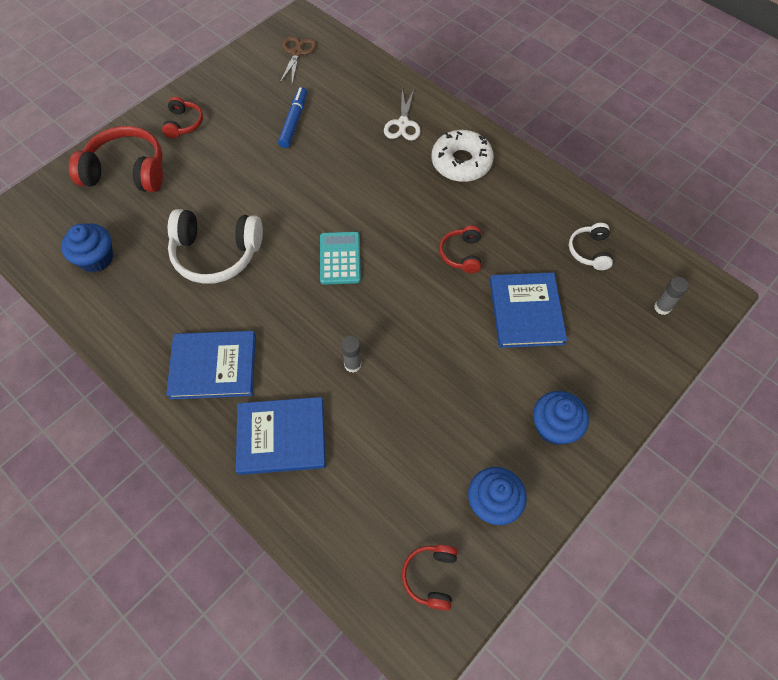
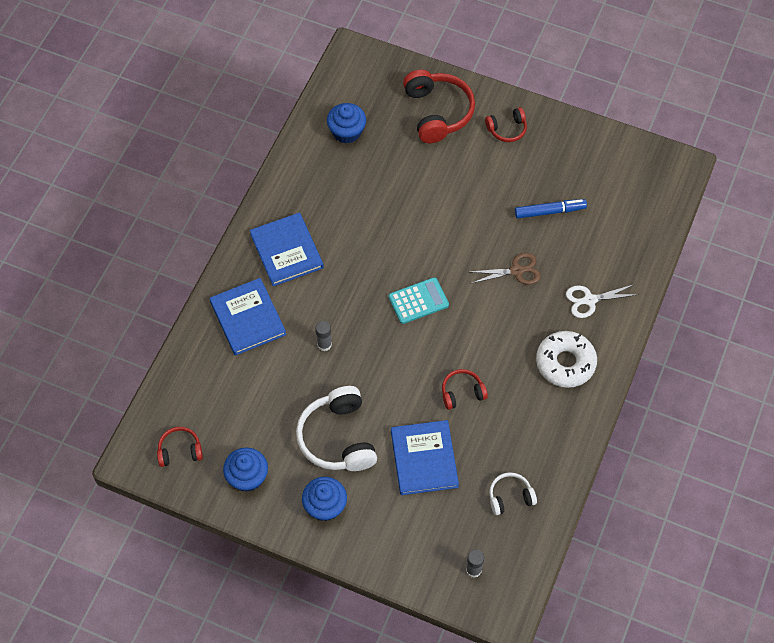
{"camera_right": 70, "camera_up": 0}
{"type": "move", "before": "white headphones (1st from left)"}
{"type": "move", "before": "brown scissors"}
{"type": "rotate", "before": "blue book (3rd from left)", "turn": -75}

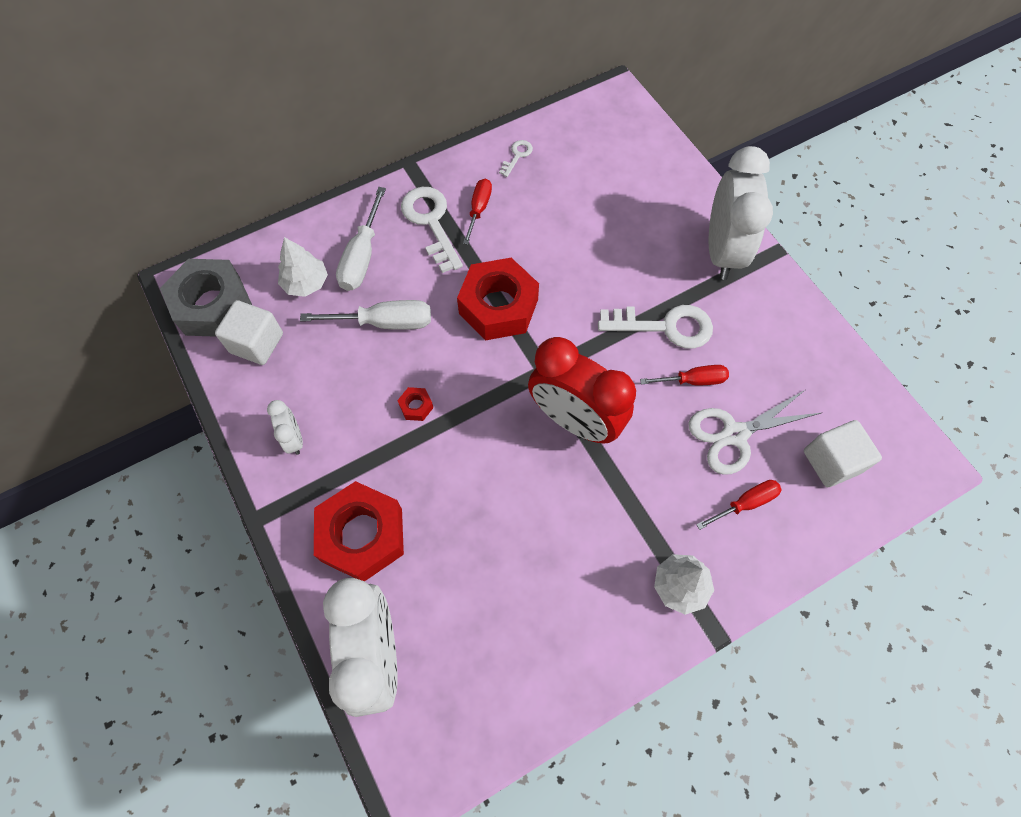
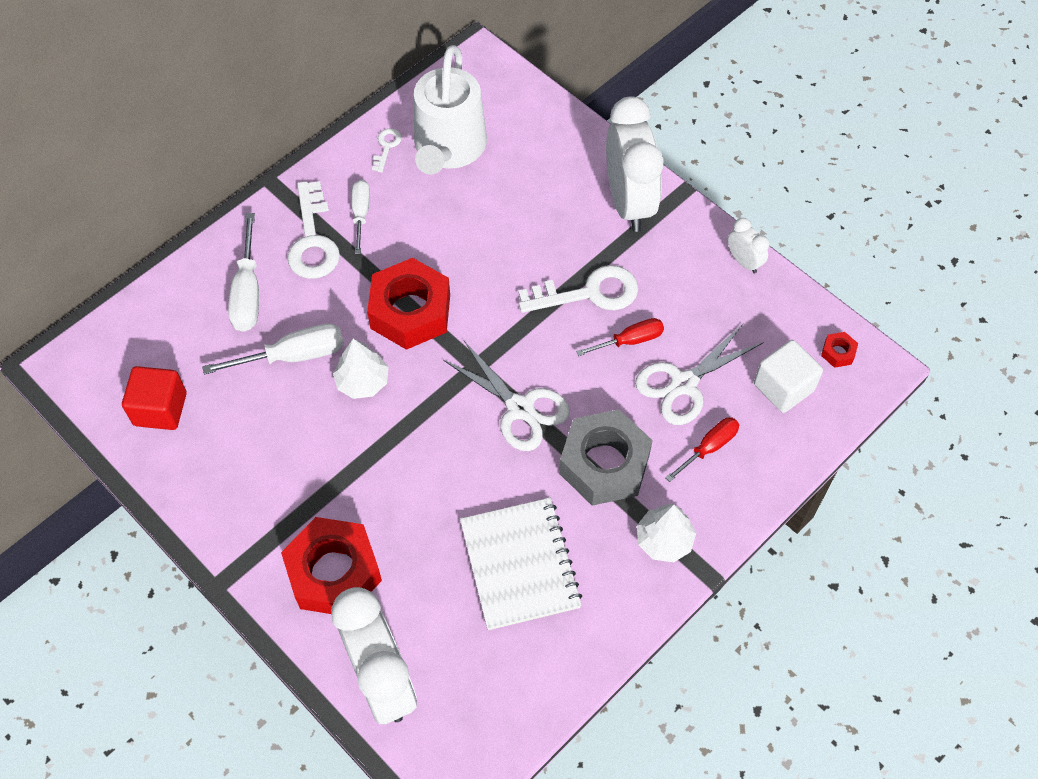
{"camera_right": -15, "camera_up": -5}
{"type": "insert", "after": "white watering can"}
{"type": "insert", "after": "white notebook"}
{"type": "move", "before": "grey nut"}
{"type": "move", "before": "white clock (1st from left in the first image)", "after": "white clock (3rd from left)"}
{"type": "move", "before": "white tree (1st from left)"}
{"type": "move", "before": "red nut (2nd from left in the first image)", "after": "red nut (3rd from left)"}
{"type": "replace", "before": "red clock", "after": "white scissors (1st from left)"}
{"type": "recolor", "before": "white cube (1st from left)", "after": "red cube"}
{"type": "recolor", "before": "red screwdriver (1st from left)", "after": "white screwdriver (3rd from left)"}
{"type": "rotate", "before": "white key (1st from left)", "turn": -150}

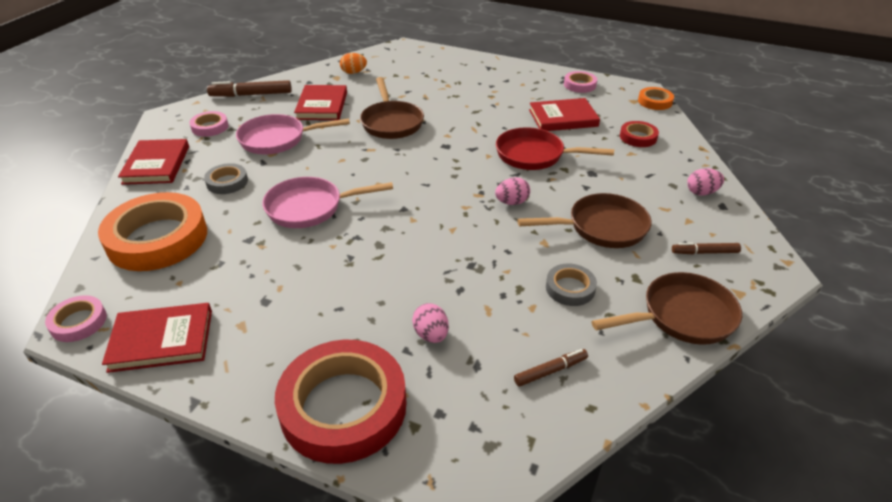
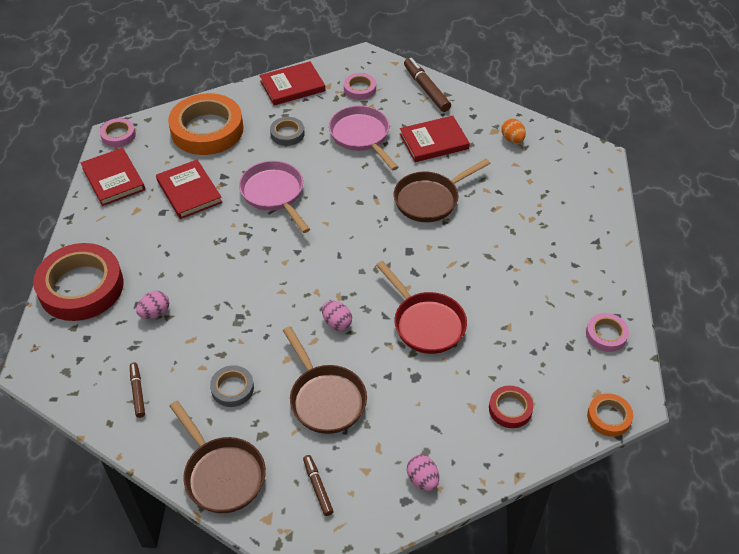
{"camera_right": 70, "camera_up": 10}
{"type": "move", "before": "red book (4th from left in the first image)", "after": "red book (2nd from left)"}
{"type": "rotate", "before": "red pan", "turn": 150}
{"type": "rotate", "before": "brown marker (2nd from left in the first image)", "turn": -150}

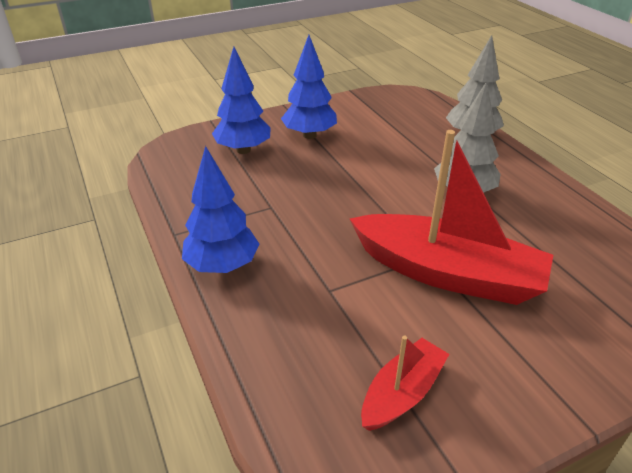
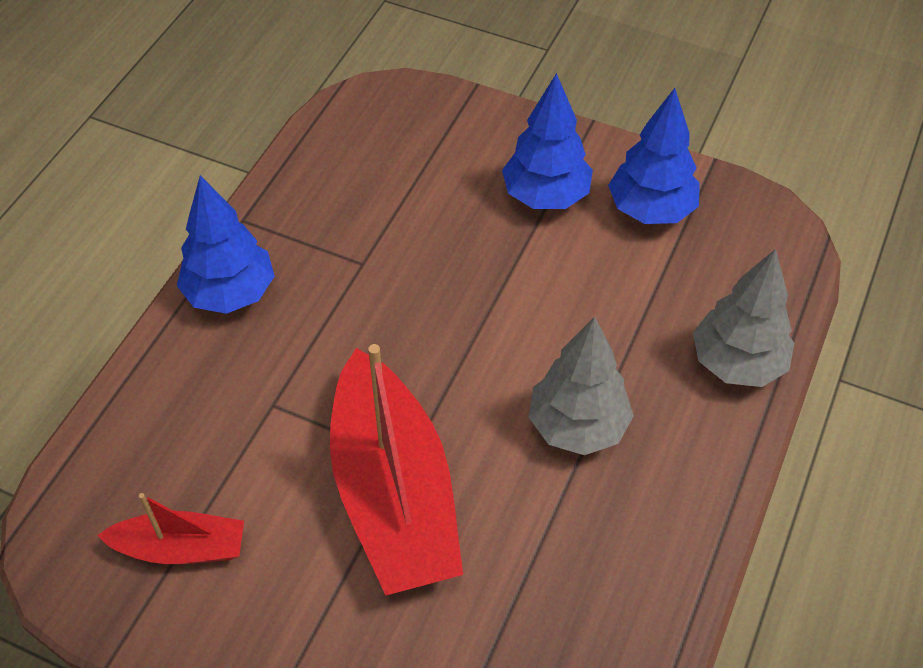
{"camera_right": 50, "camera_up": 15}
{"type": "move", "before": "blue tree (2nd from left in the first image)", "after": "blue tree (3rd from left)"}

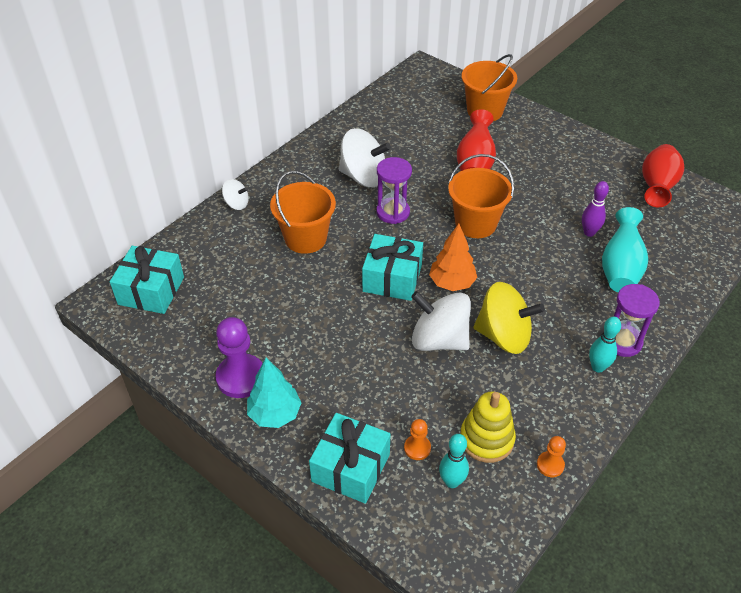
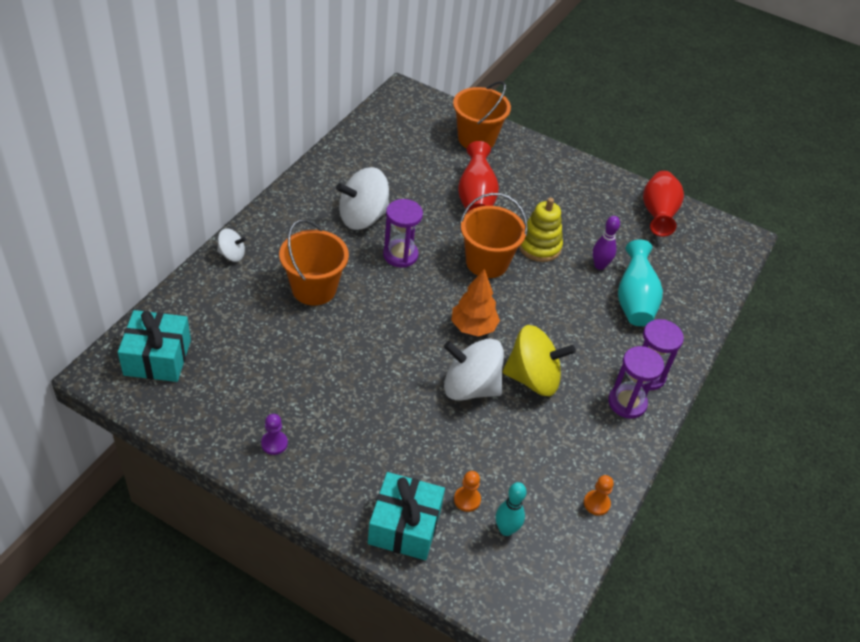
{"camera_right": -15, "camera_up": 0}
{"type": "delete", "before": "turquoise tree"}
{"type": "delete", "before": "turquoise gift (3rd from left)"}
{"type": "move", "before": "yellow stacking toy"}
{"type": "replace", "before": "turquoise bowling pin (2nd from left)", "after": "purple hourglass (2nd from left)"}
{"type": "rotate", "before": "white spinning top (2nd from left)", "turn": 150}
{"type": "resize", "before": "purple pawn", "scale": 0.51}

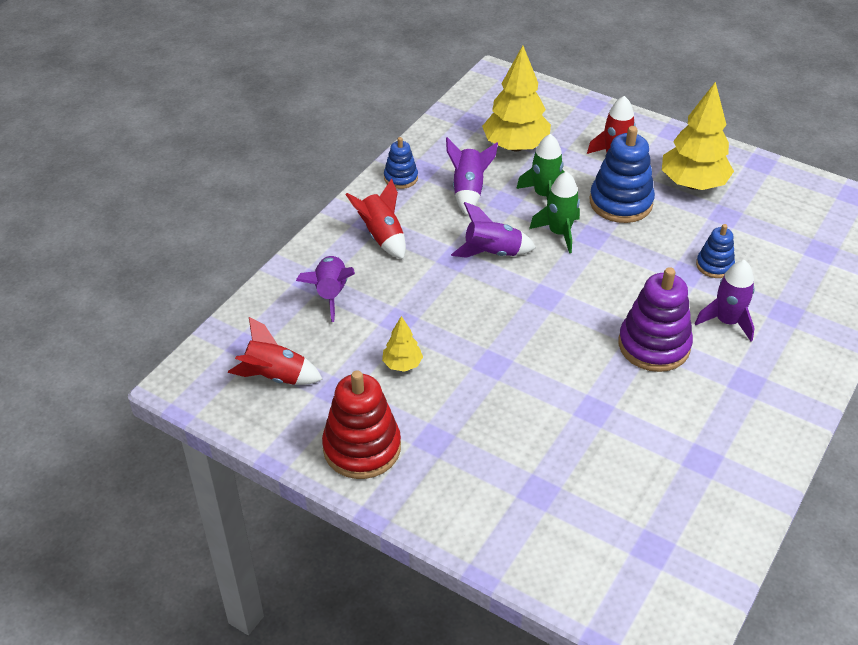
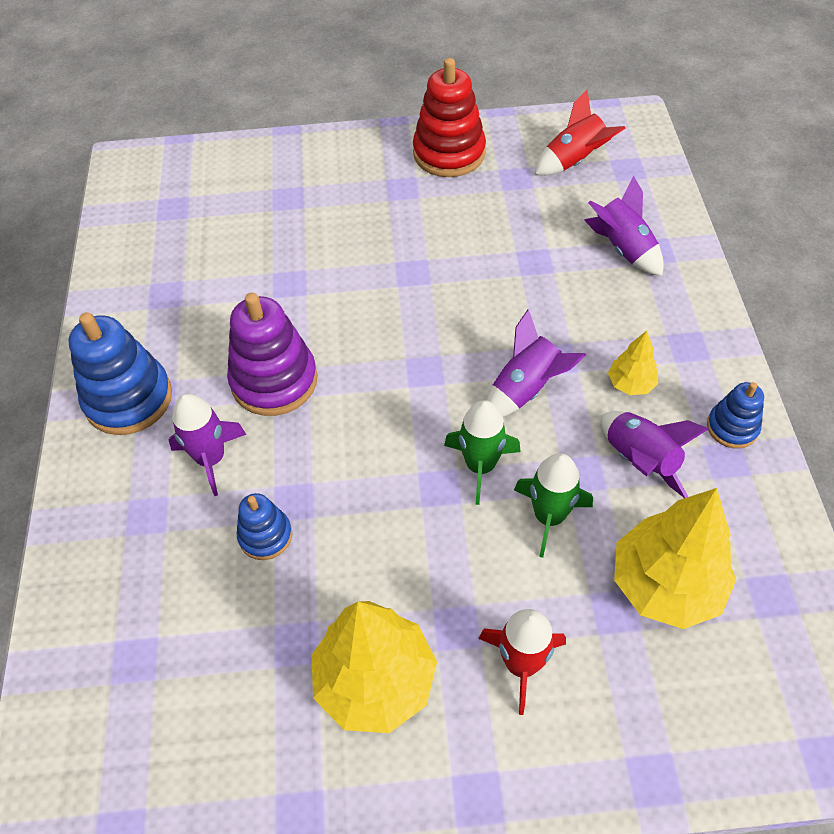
{"camera_right": 145, "camera_up": 10}
{"type": "delete", "before": "red rocket (2nd from left)"}
{"type": "move", "before": "yellow tree (1st from left in the first image)", "after": "yellow tree (2nd from left)"}
{"type": "move", "before": "blue stacking toy (2nd from left in the first image)", "after": "blue stacking toy (1st from left)"}

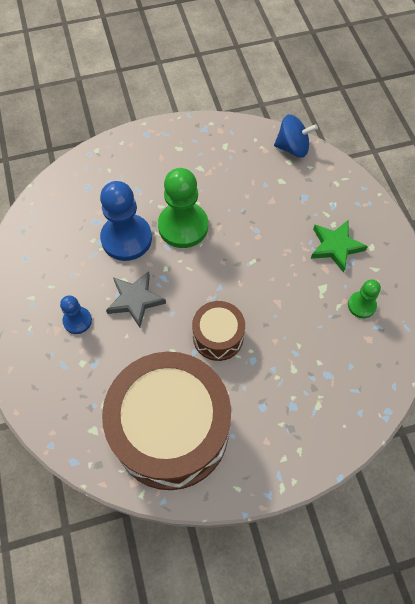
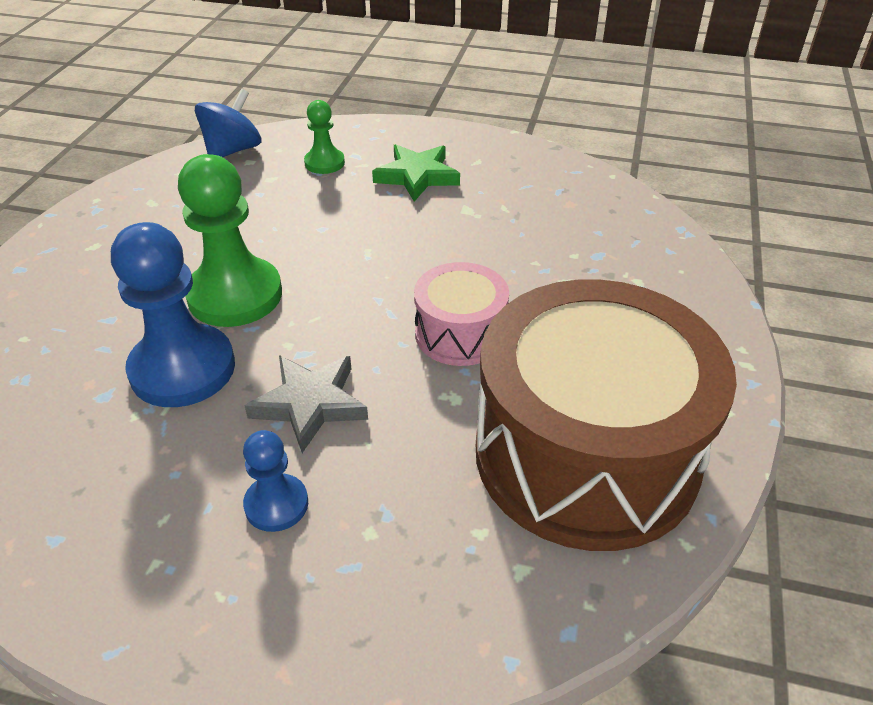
{"camera_right": -60, "camera_up": -20}
{"type": "move", "before": "green pawn (2nd from left)"}
{"type": "recolor", "before": "brown drum (2nd from left)", "after": "pink drum"}

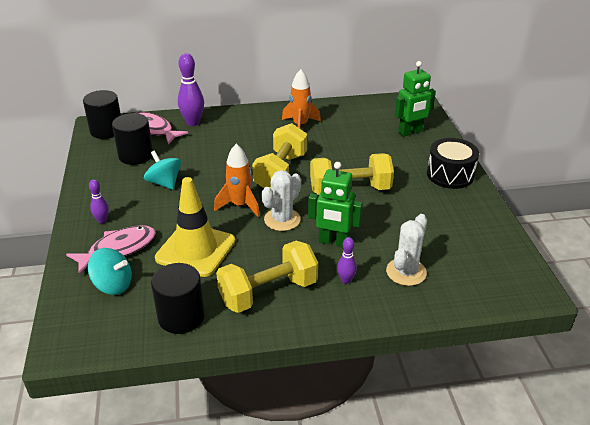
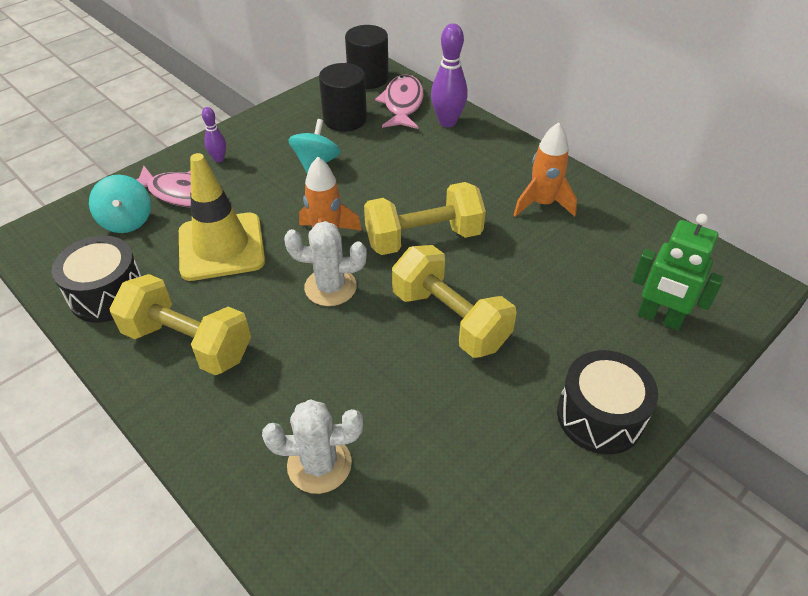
{"camera_right": 55, "camera_up": 10}
{"type": "delete", "before": "green robot (1st from left)"}
{"type": "delete", "before": "purple bowling pin (3rd from left)"}
{"type": "replace", "before": "black cylinder (3rd from left)", "after": "black drum (1st from left)"}

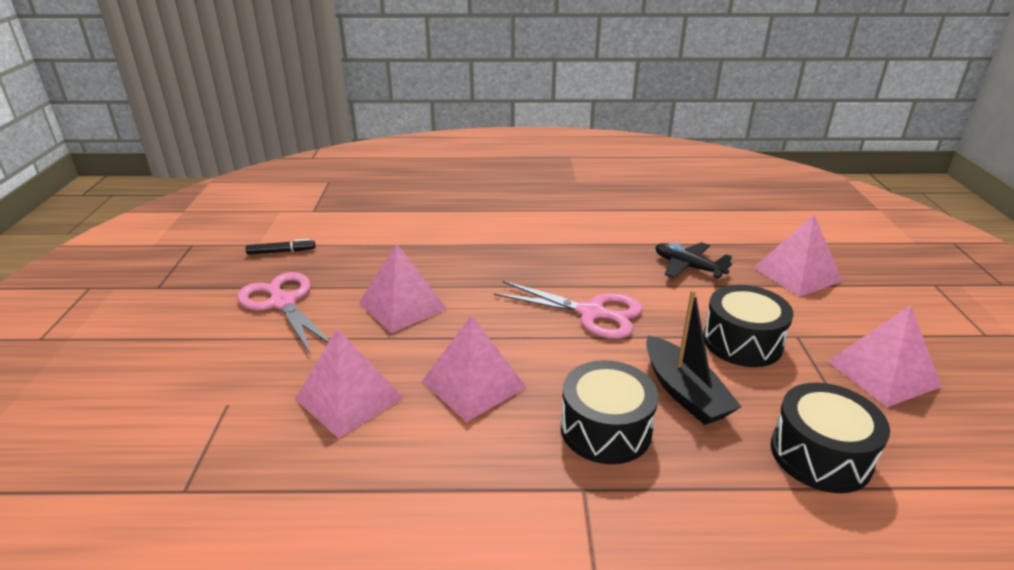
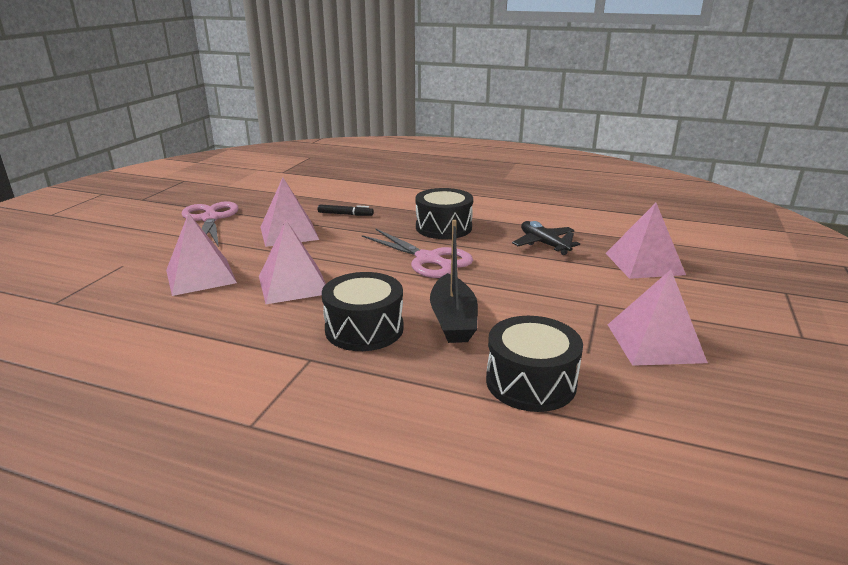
{"camera_right": 20, "camera_up": -5}
{"type": "move", "before": "black marker"}
{"type": "move", "before": "black drum (2nd from left)"}

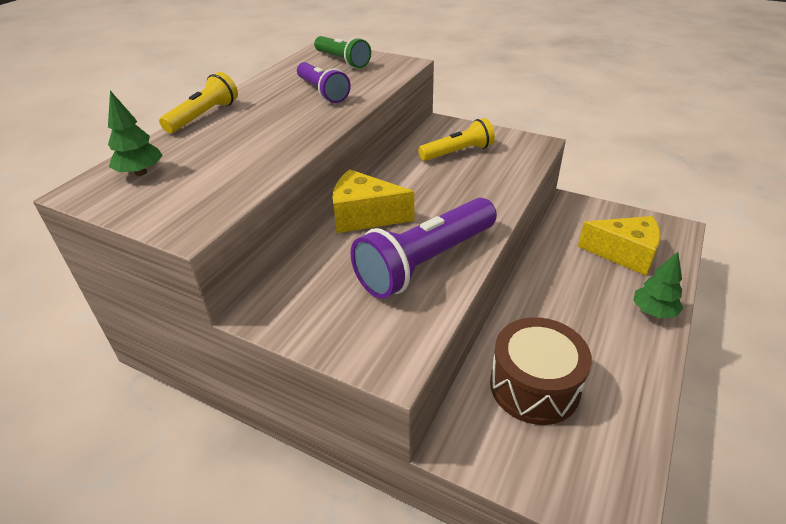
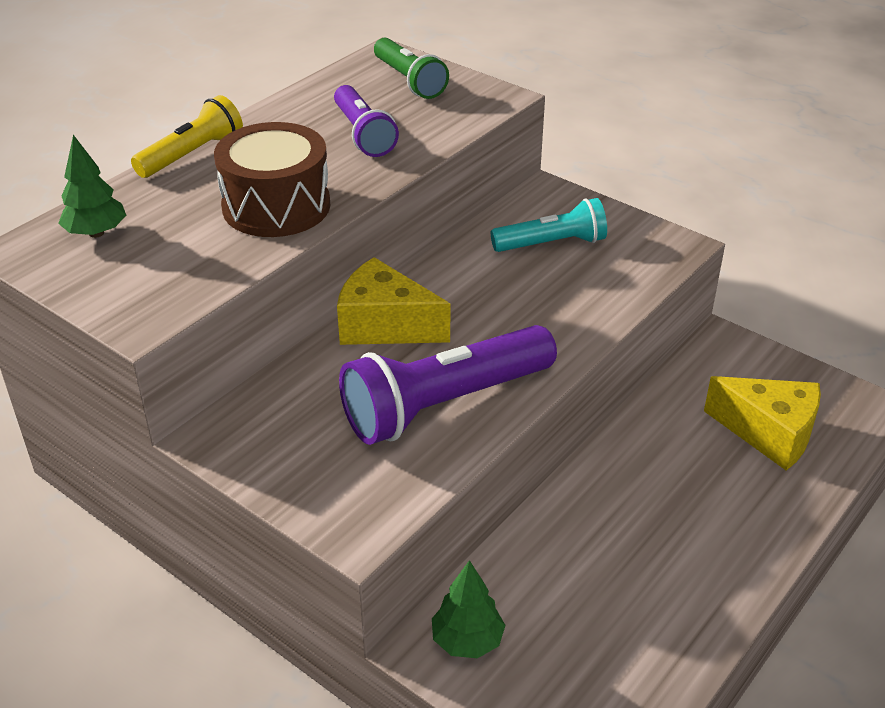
{"camera_right": 10, "camera_up": 0}
{"type": "move", "before": "brown drum"}
{"type": "move", "before": "green tree (2nd from left)"}
{"type": "recolor", "before": "yellow flashlight (2nd from left)", "after": "turquoise flashlight"}

